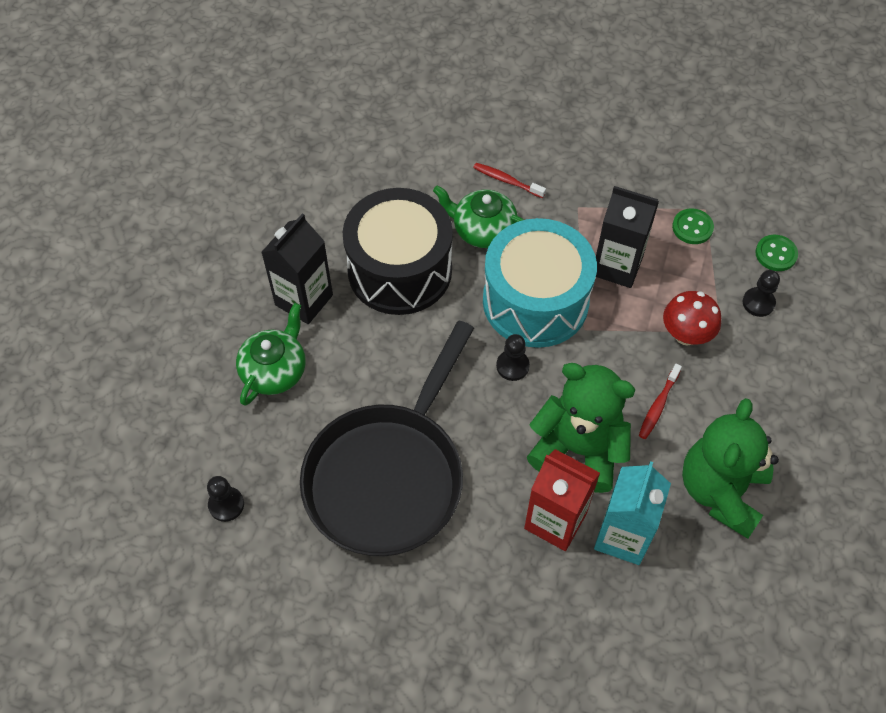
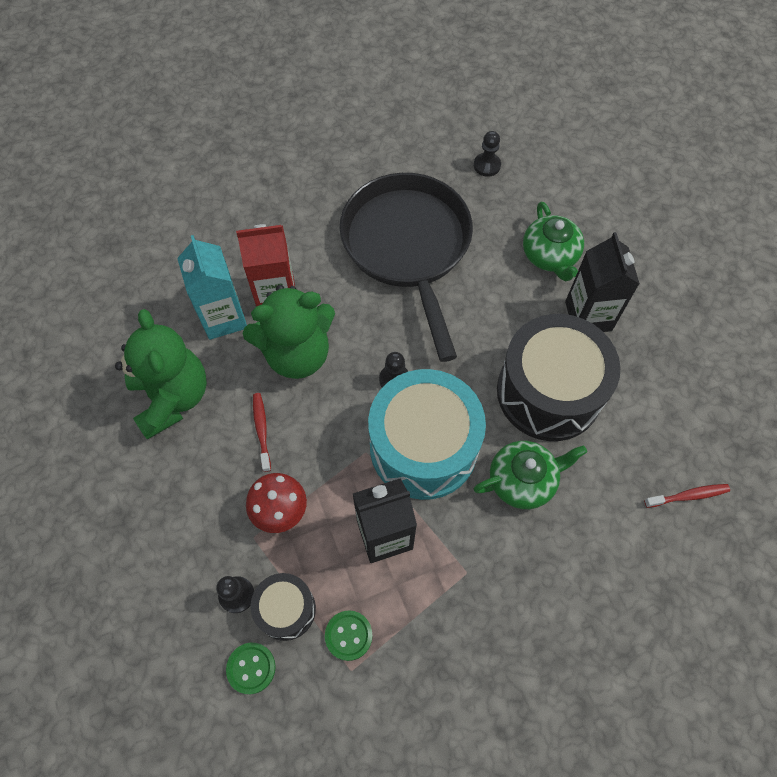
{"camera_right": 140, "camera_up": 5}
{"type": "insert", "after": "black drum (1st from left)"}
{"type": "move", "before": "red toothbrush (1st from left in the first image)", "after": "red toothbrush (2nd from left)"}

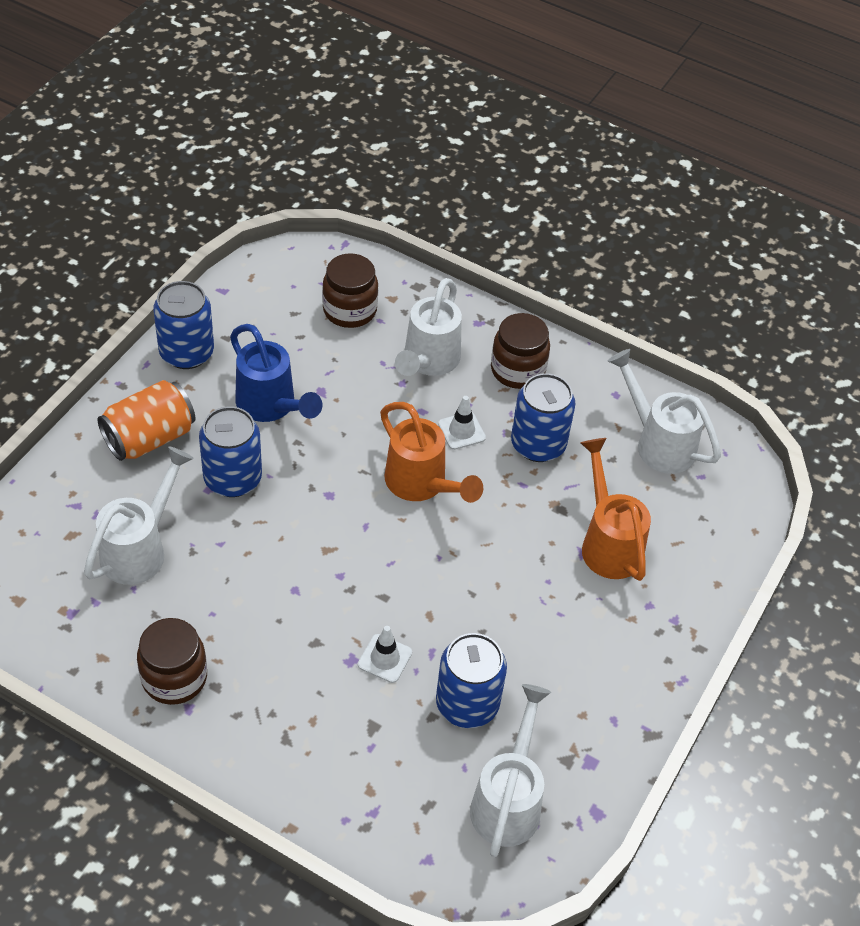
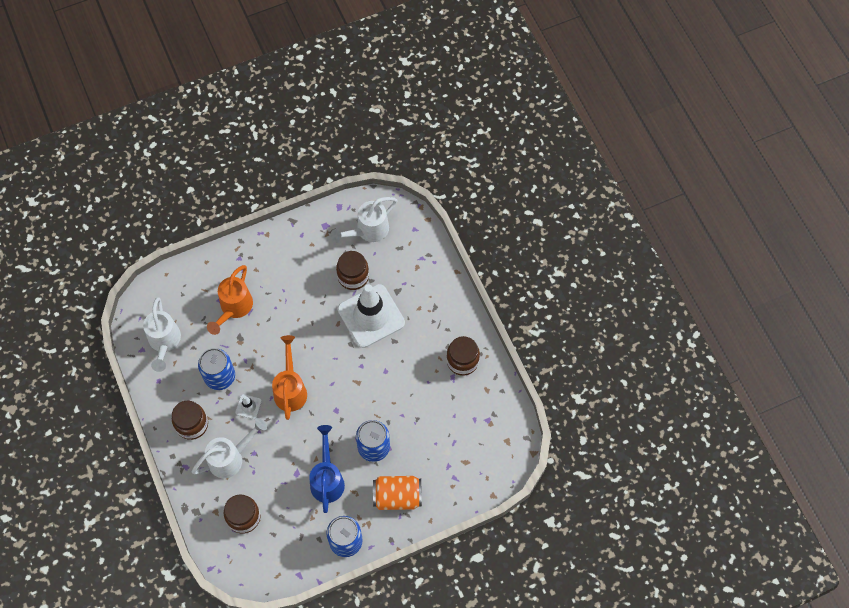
{"camera_right": -140, "camera_up": 15}
{"type": "delete", "before": "white watering can (1st from left)"}
{"type": "replace", "before": "blue can (3rd from left)", "after": "brown jar (3rd from left)"}
{"type": "resize", "before": "white traffic cone (1st from left in the first image)", "scale": 2.48}

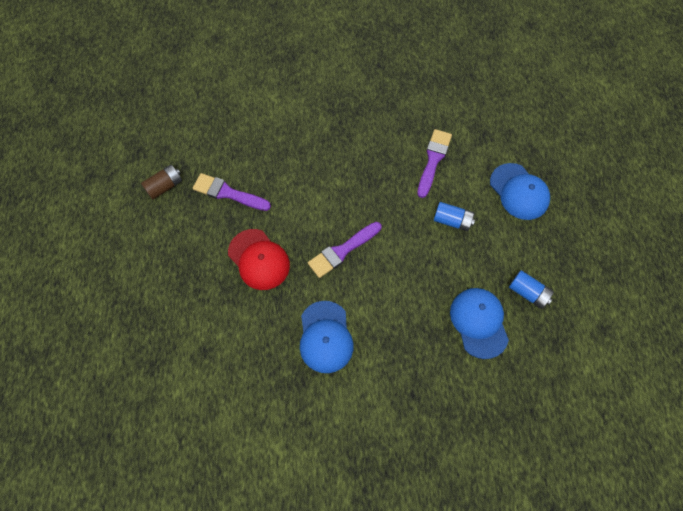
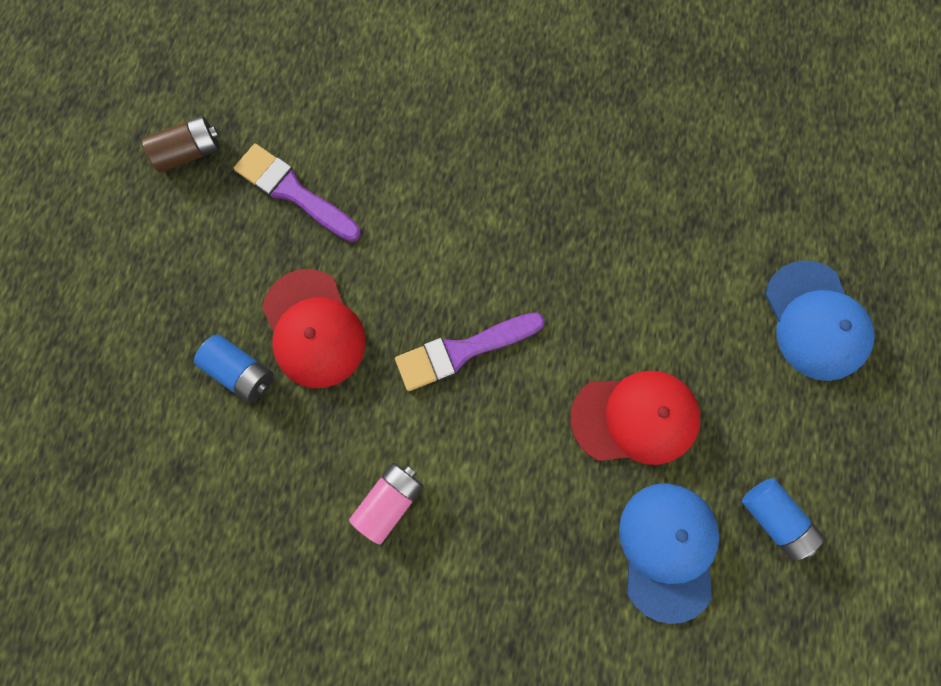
{"camera_right": 15, "camera_up": 10}
{"type": "delete", "before": "purple brush (3rd from left)"}
{"type": "insert", "after": "red cap (2nd from left)"}
{"type": "move", "before": "blue battery (1st from left)"}
{"type": "replace", "before": "blue cap (1st from left)", "after": "pink battery"}

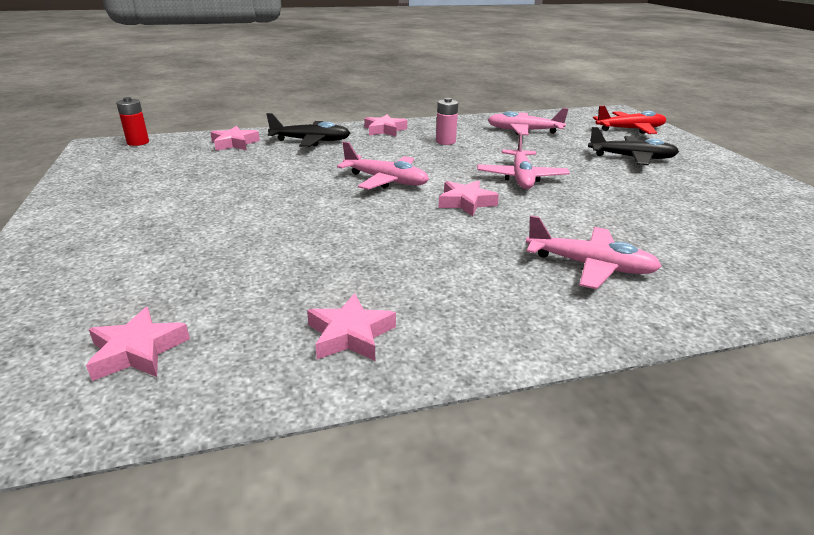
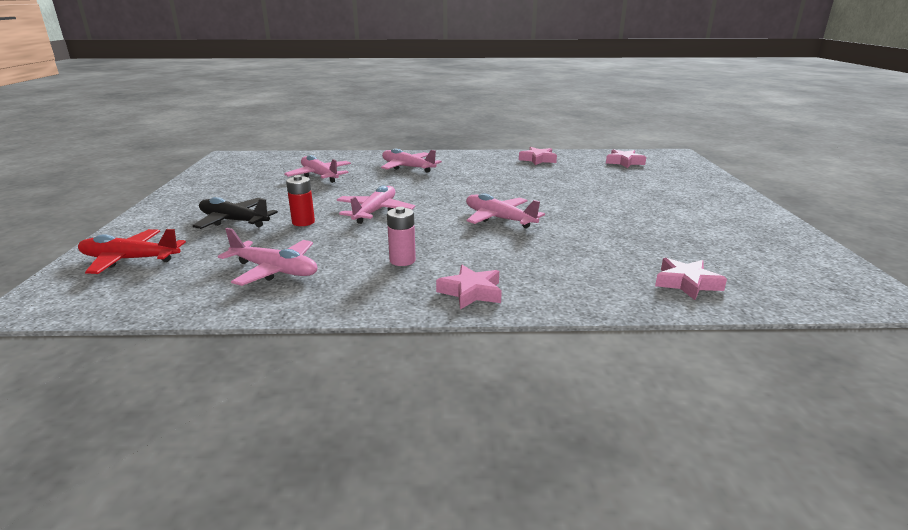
{"camera_right": -165, "camera_up": -5}
{"type": "delete", "before": "black plane (1st from left)"}
{"type": "delete", "before": "pink star (5th from left)"}
{"type": "insert", "after": "pink plane (2nd from left)"}
{"type": "move", "before": "red battery"}

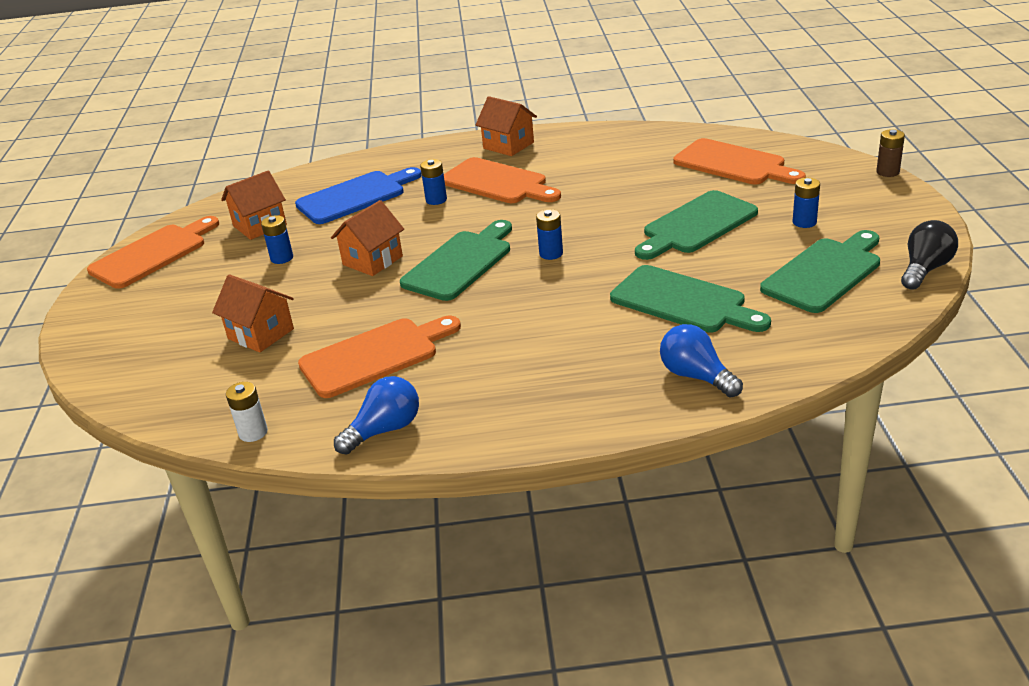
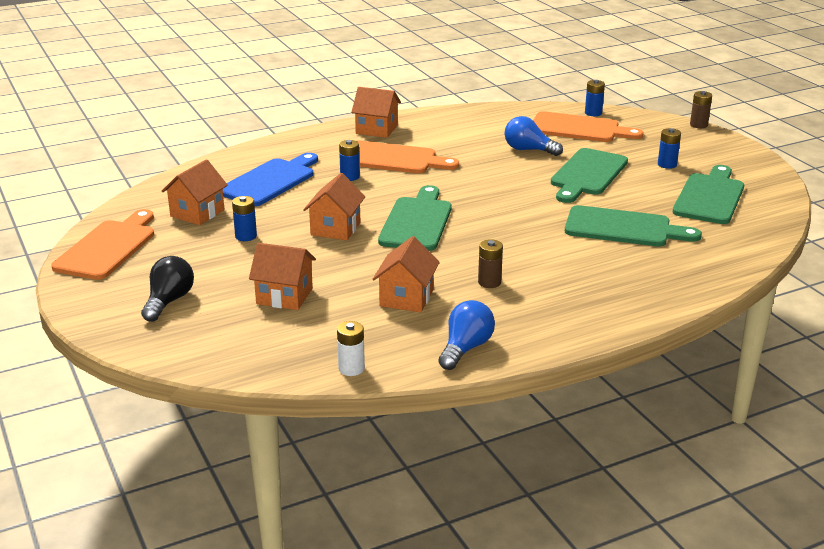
{"camera_right": -25, "camera_up": -5}
{"type": "insert", "after": "brown battery (1st from left)"}
{"type": "move", "before": "blue battery (3rd from left)"}
{"type": "move", "before": "blue light bulb (2nd from left)"}
{"type": "move", "before": "black light bulb"}
{"type": "replace", "before": "orange cutting board (2nd from left)", "after": "orange house (5th from left)"}

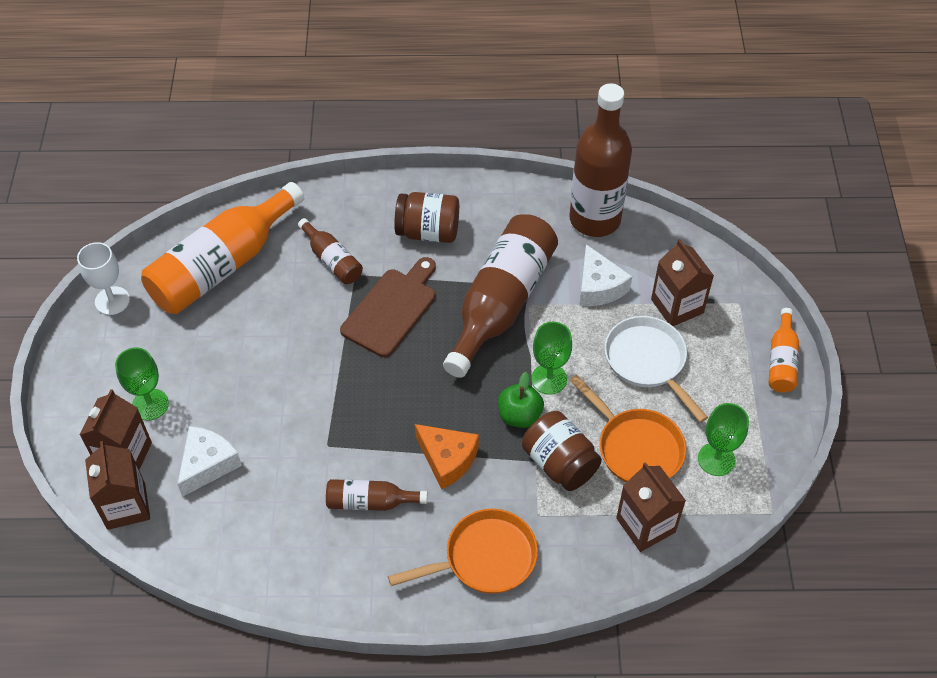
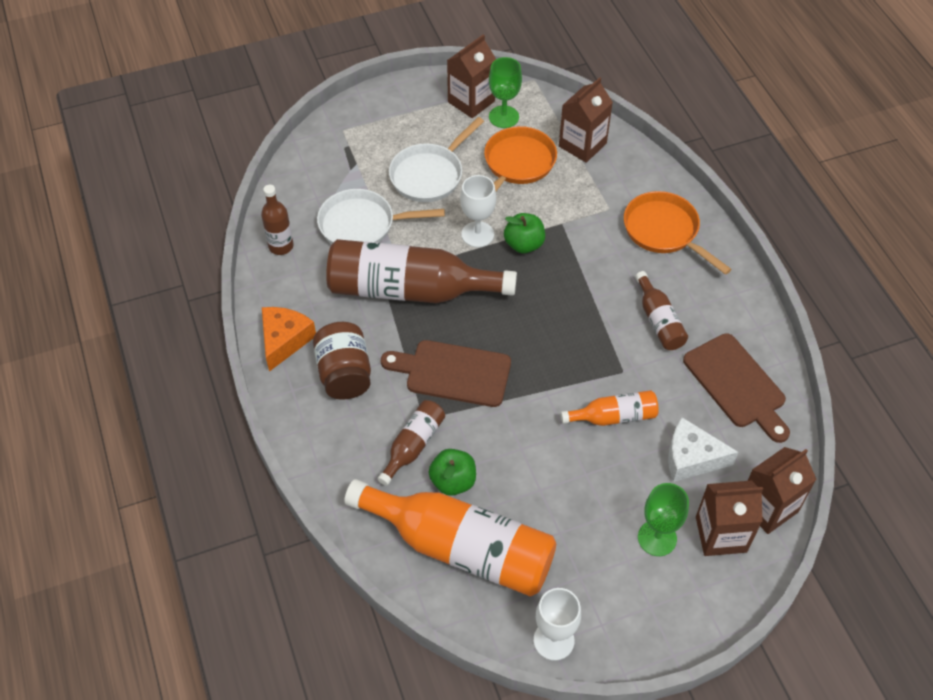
{"camera_right": -110, "camera_up": 0}
{"type": "delete", "before": "brown jar (2nd from left)"}
{"type": "insert", "after": "green apple (1st from left)"}
{"type": "insert", "after": "brown cutting board (2nd from left)"}
{"type": "move", "before": "orange cheese"}
{"type": "move", "before": "brown carton (4th from left in the first image)", "after": "brown carton (1st from left)"}
{"type": "move", "before": "orange bottle (2nd from left)"}
{"type": "replace", "before": "white cheese (2nd from left)", "after": "white pan (1st from left)"}
{"type": "recolor", "before": "green goblet (2nd from left)", "after": "white goblet (1st from left)"}
{"type": "resize", "before": "brown bottle (4th from left in the first image)", "scale": 0.48}

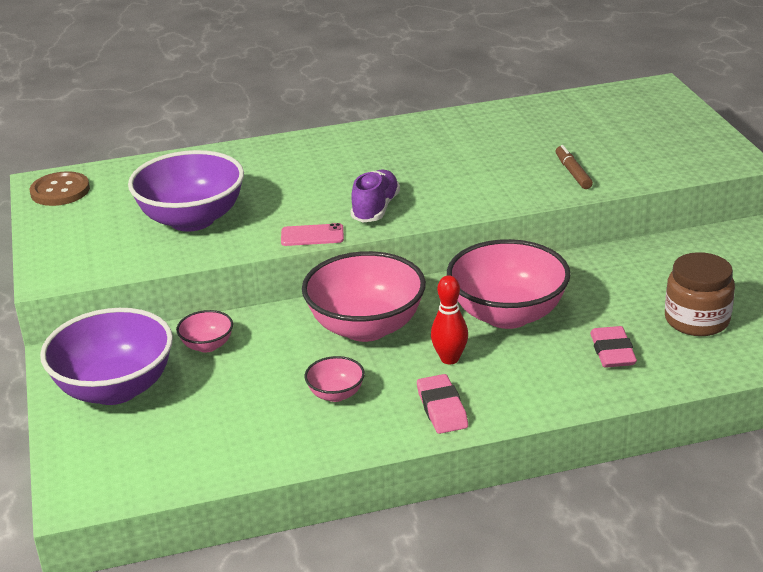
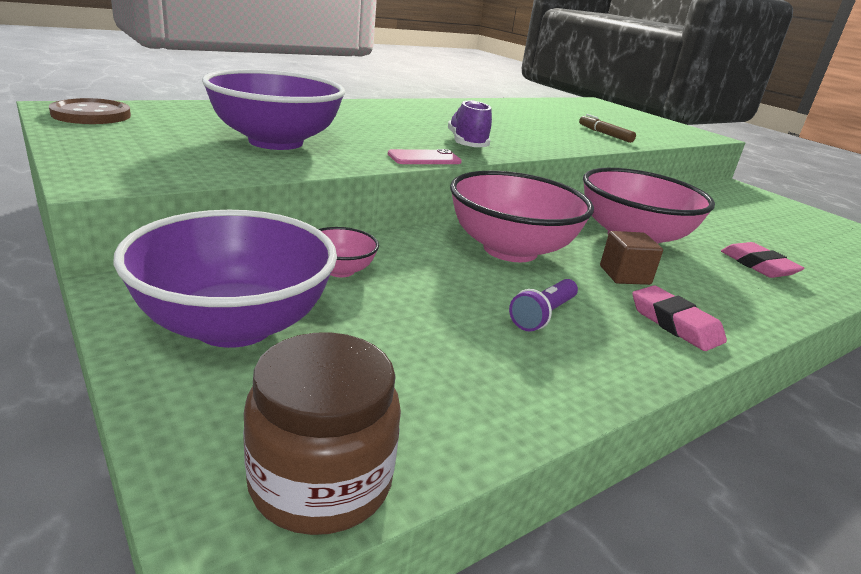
{"camera_right": -25, "camera_up": -5}
{"type": "move", "before": "brown jar"}
{"type": "replace", "before": "pink bowl (2nd from left)", "after": "purple flashlight"}
{"type": "replace", "before": "red bowling pin", "after": "brown cube"}

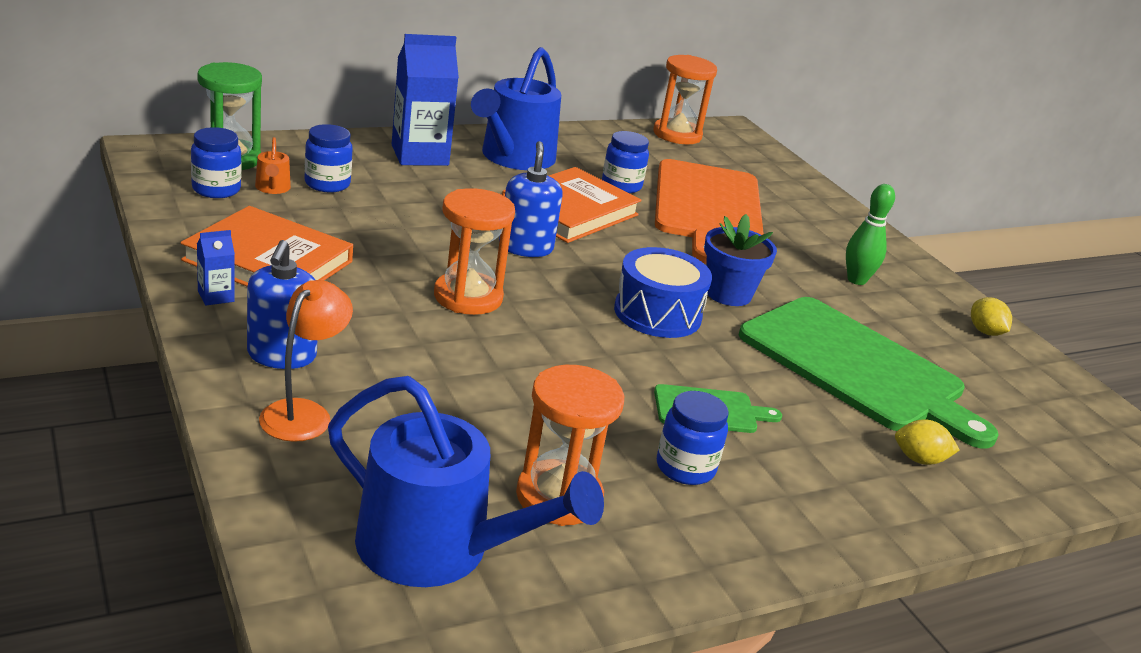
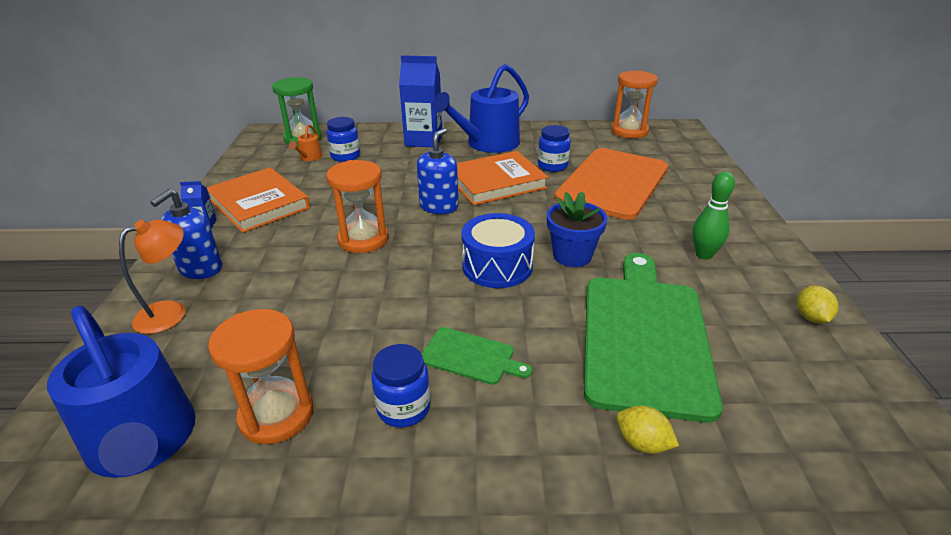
{"camera_right": 30, "camera_up": 5}
{"type": "delete", "before": "blue jar (1st from left)"}
{"type": "rotate", "before": "green cutting board (2nd from left)", "turn": -150}

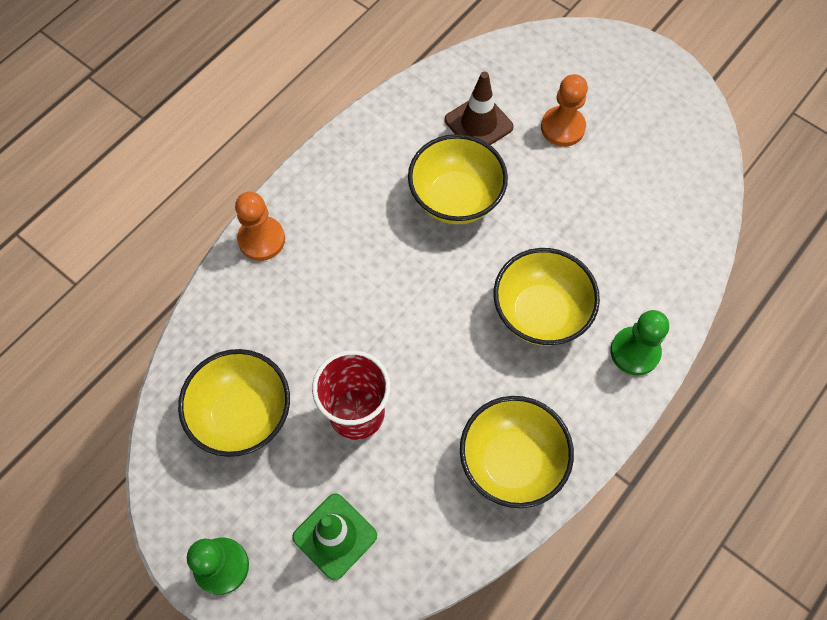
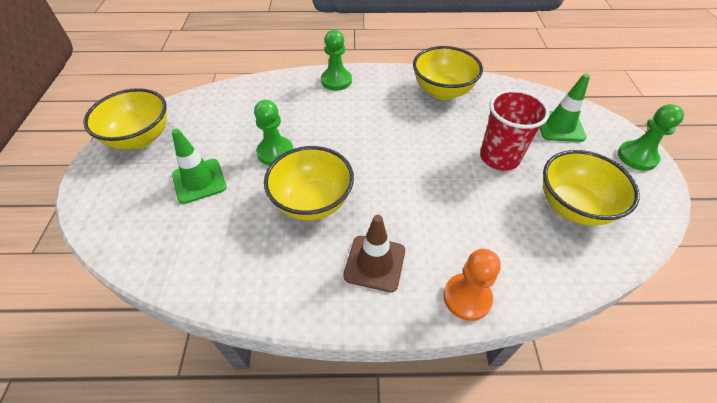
{"camera_right": -130, "camera_up": -15}
{"type": "insert", "after": "green pawn (1st from left)"}
{"type": "move", "before": "brown traffic cone"}
{"type": "move", "before": "yellow bowl (4th from left in the first image)", "after": "yellow bowl (1st from left)"}
{"type": "replace", "before": "orange pawn (2nd from left)", "after": "green traffic cone (1st from left)"}

